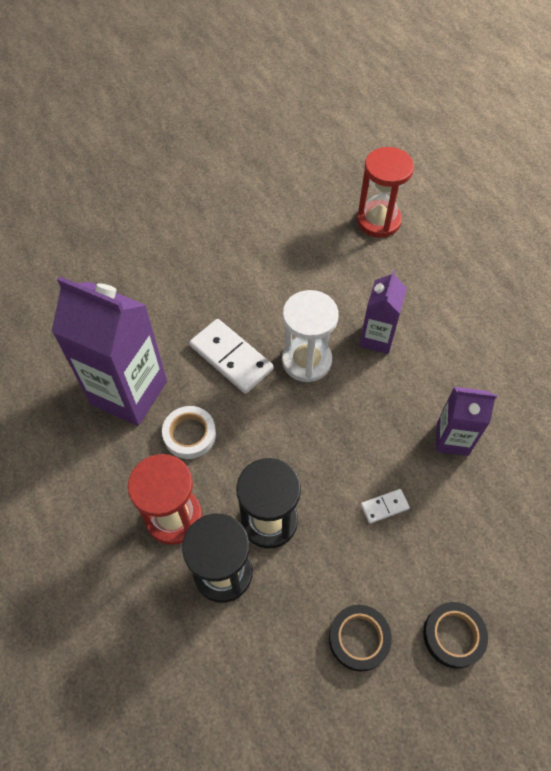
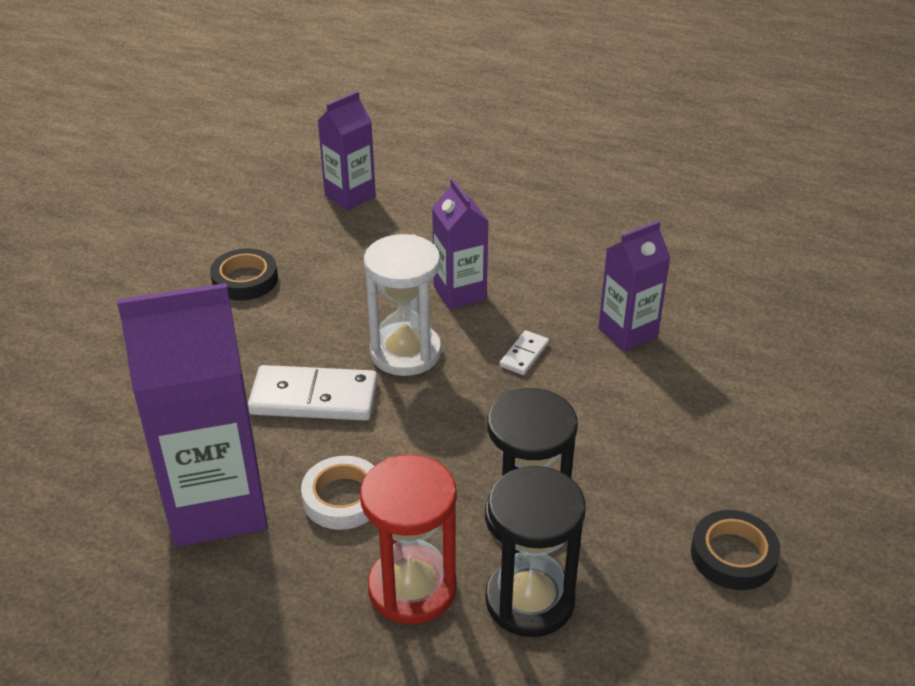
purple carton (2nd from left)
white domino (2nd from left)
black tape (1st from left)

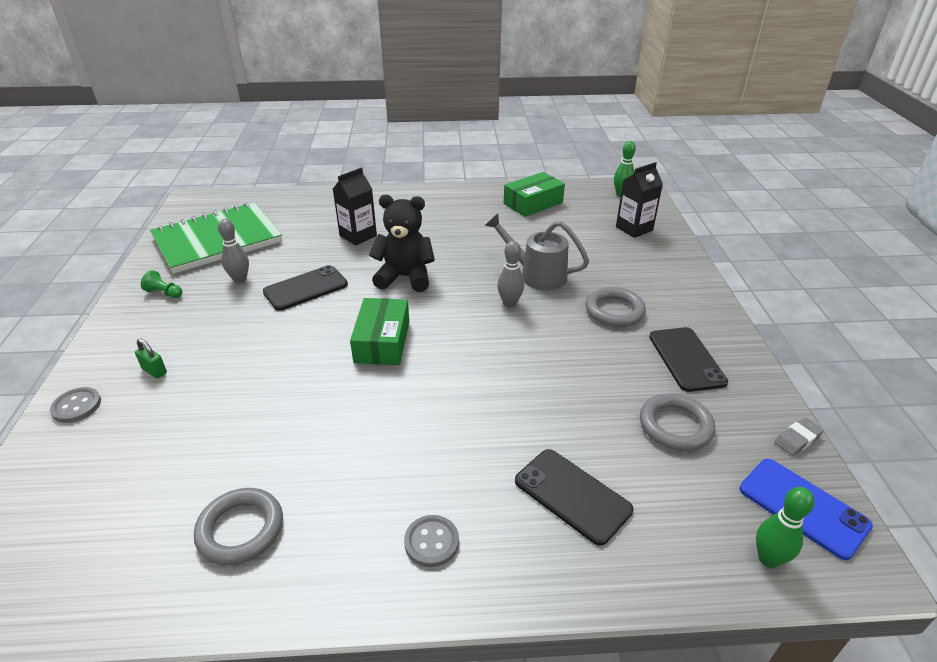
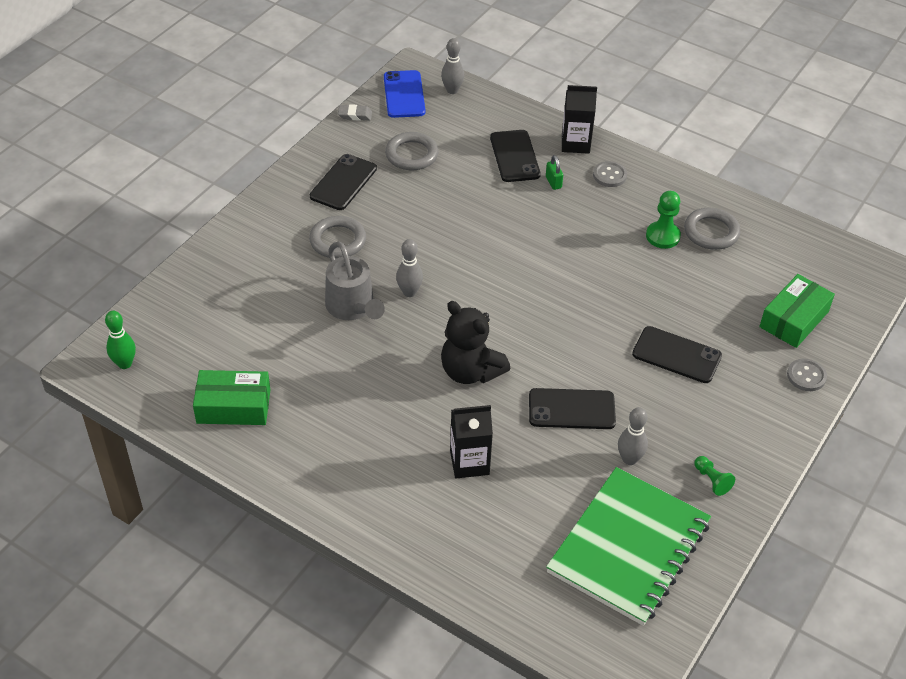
green padlock
green notebook
green box (2nd from left)
black carton (2nd from left)
grey bowling pin (2nd from left)
black phone (4th from left)
green pawn (1st from left)

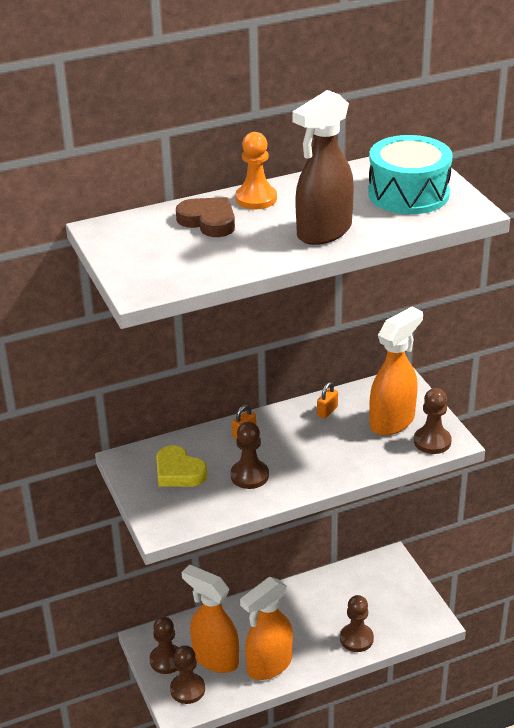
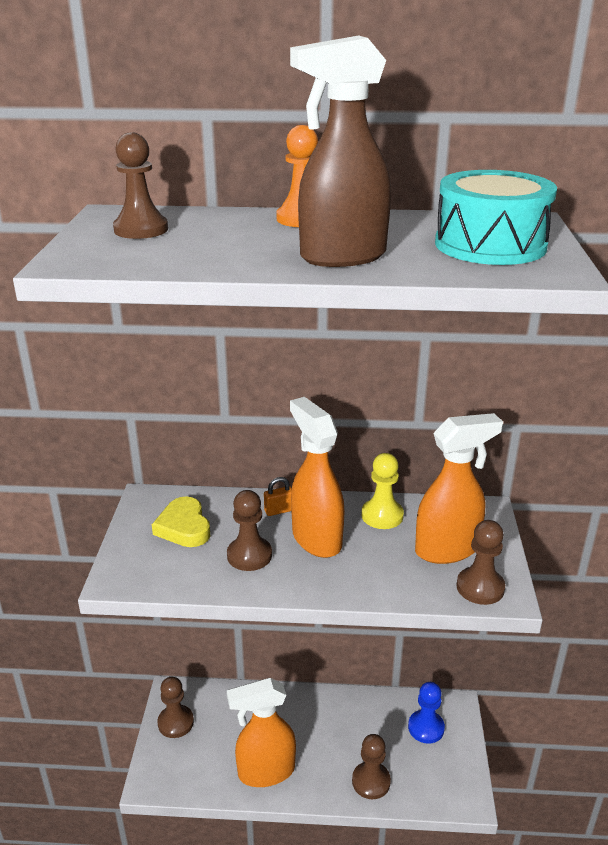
brown pawn (1st from left)
brown heart
orange spray bottle (2nd from left)
yellow pawn
blue pawn

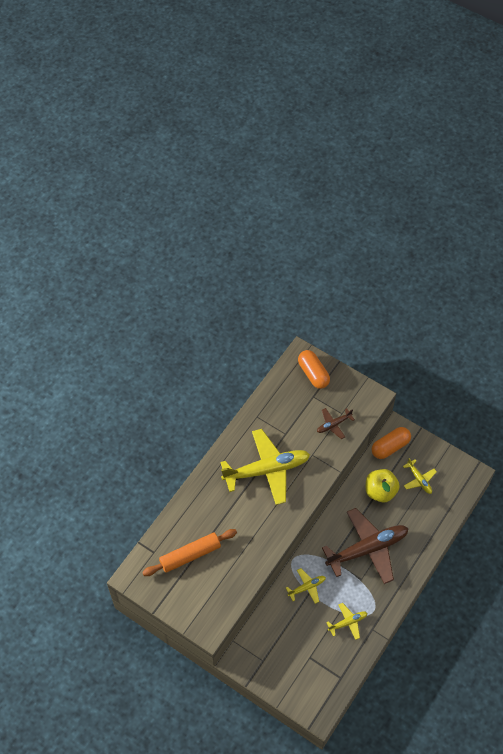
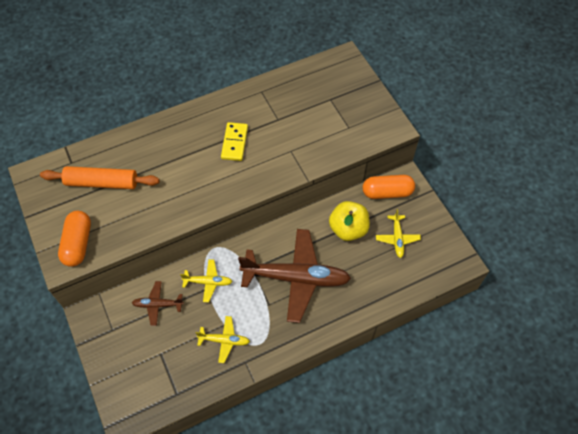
yellow domino
orange capsule (1st from left)
brown plane (1st from left)

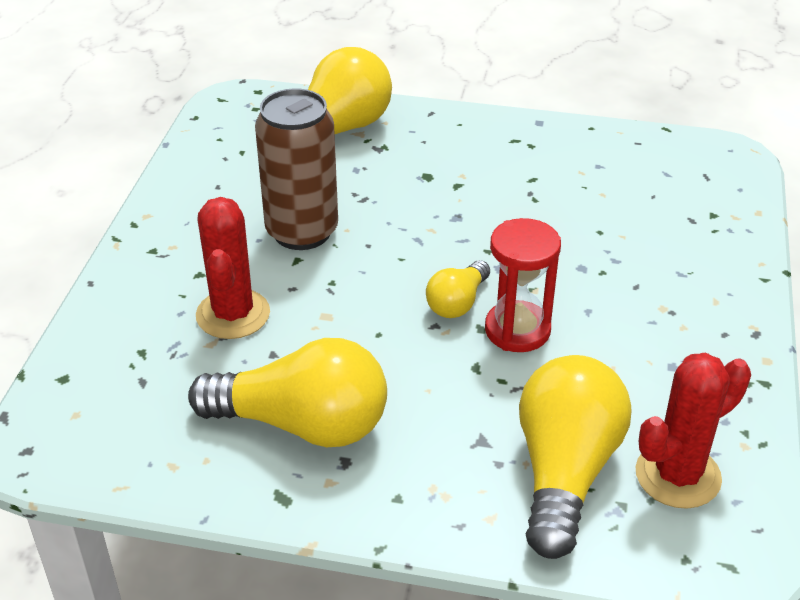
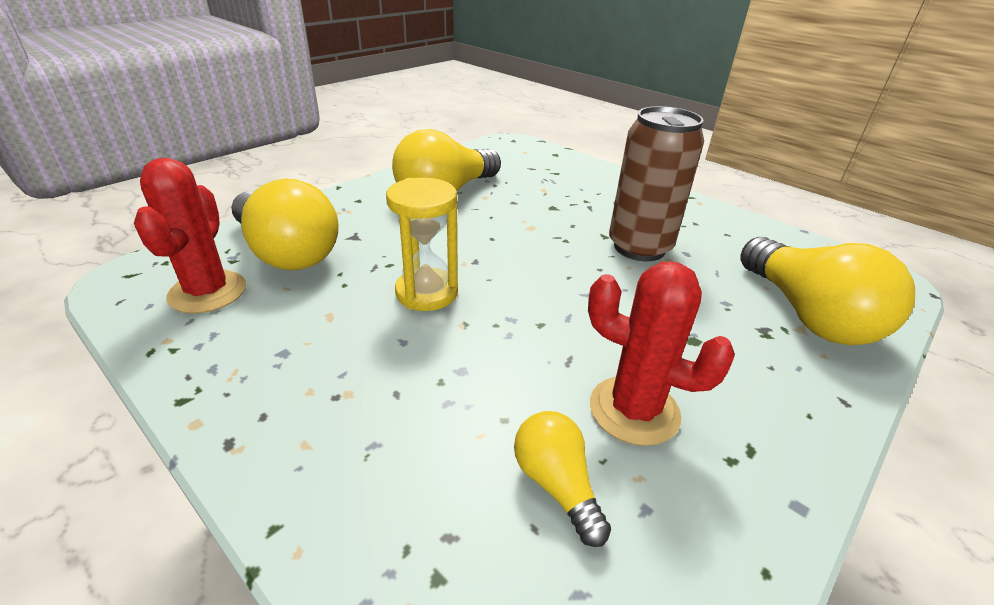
red cactus (2nd from left)
yellow light bulb (3rd from left)
yellow hourglass

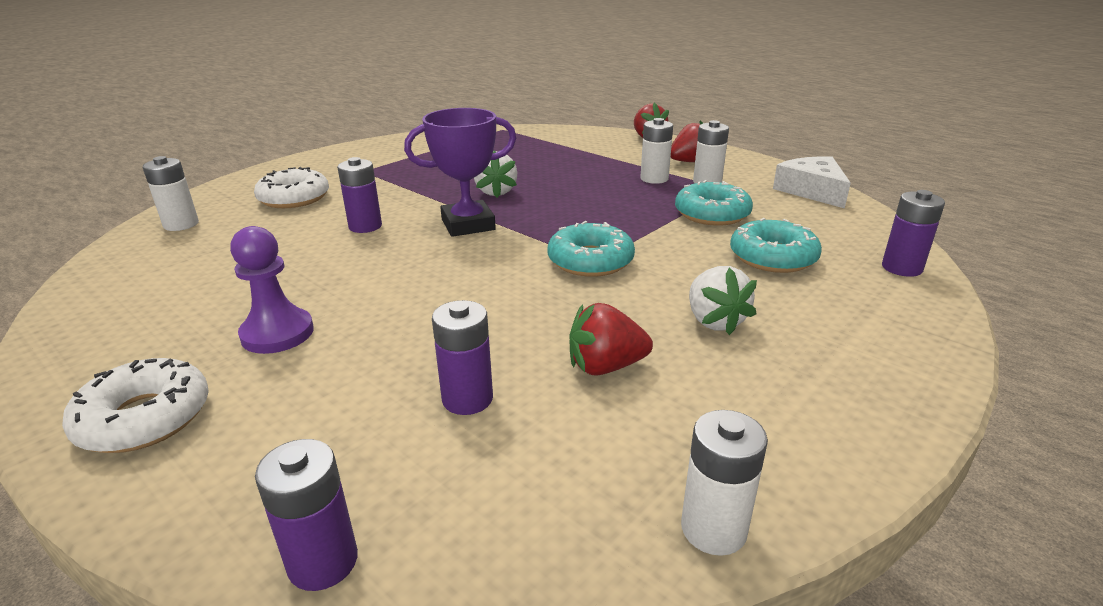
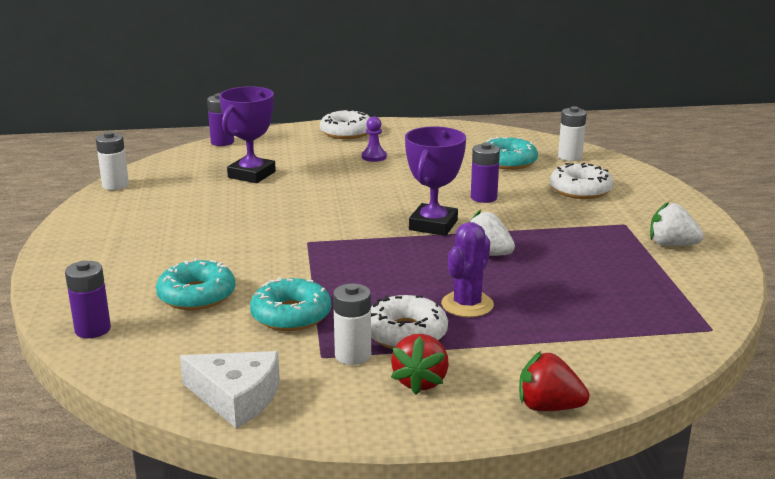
purple pawn
purple trophy (1st from left)
turquoise donut (3rd from left)
red strawberry (1st from left in the first image)
white donut (2nd from left)
white strawberry (2nd from left)
purple cactus

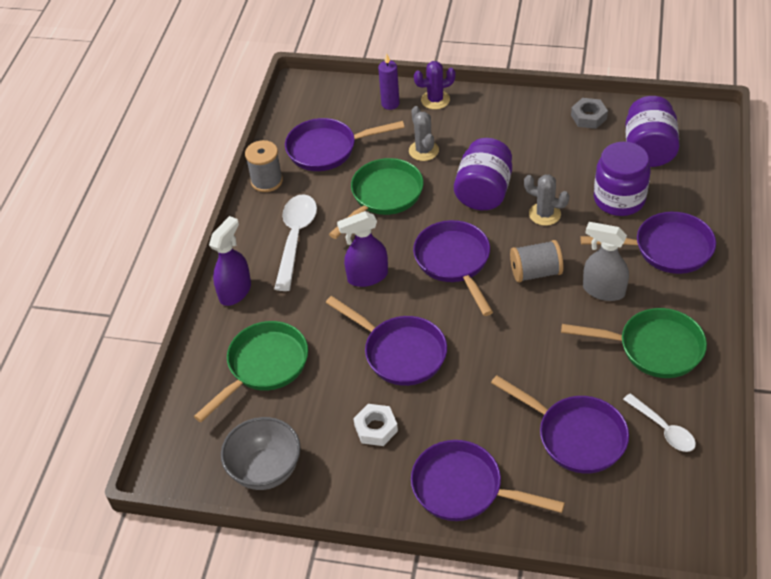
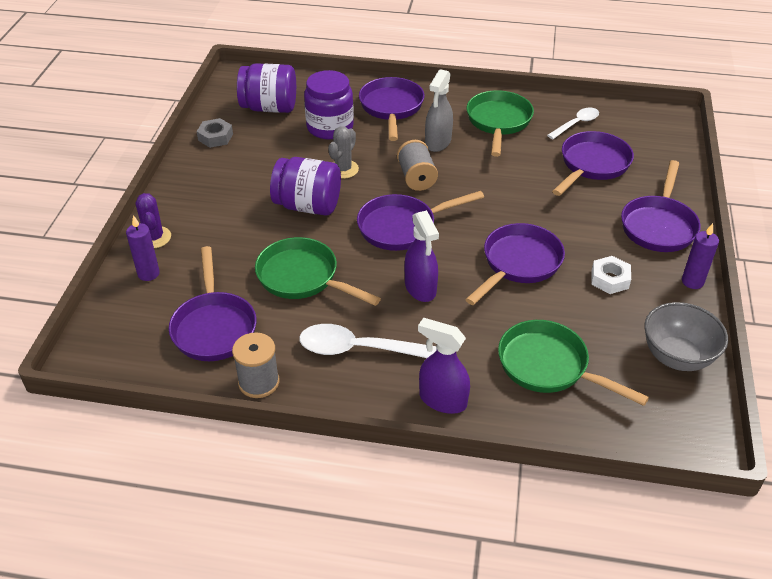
grey cactus (1st from left in the first image)
purple candle (2nd from left)

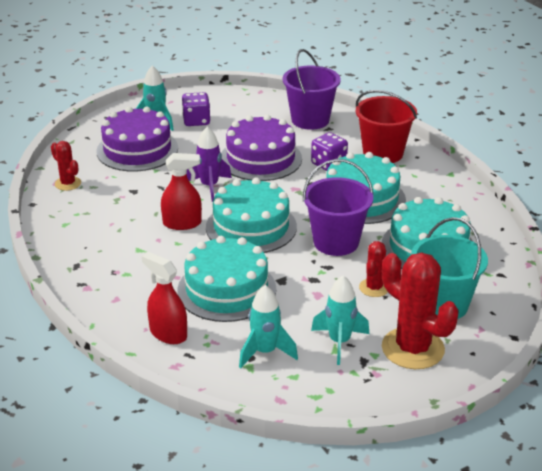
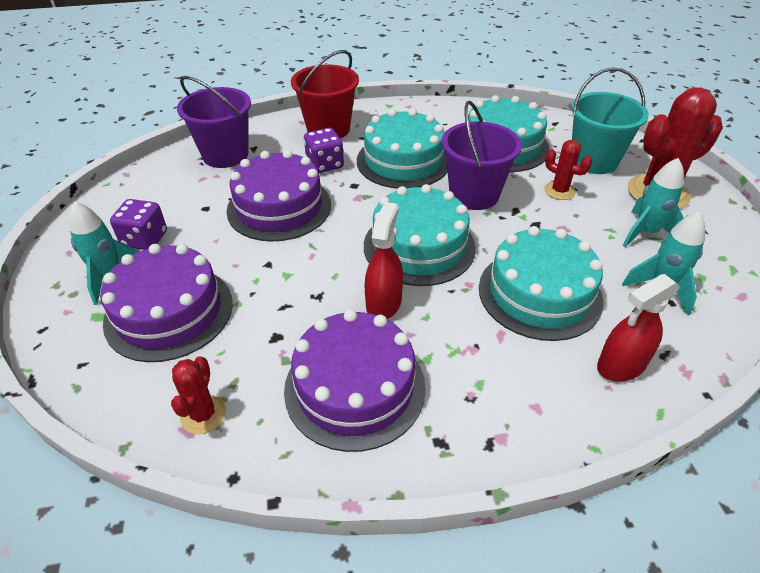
red cactus (1st from left)
purple rocket
purple cake (3rd from left)

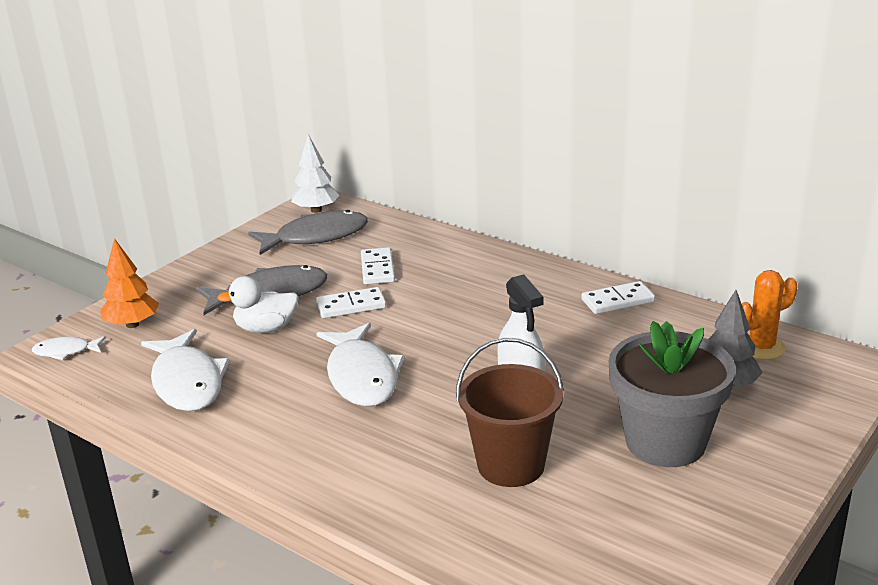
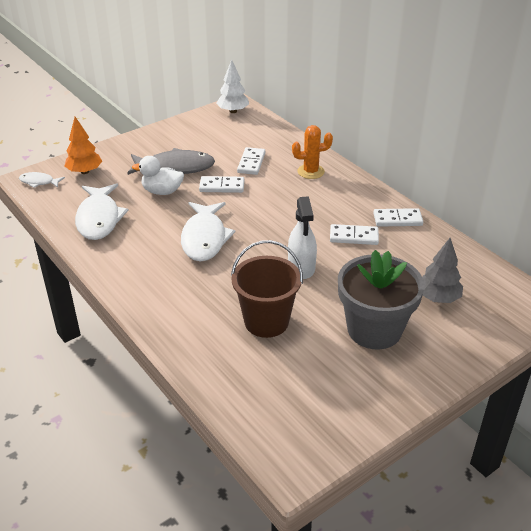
grey fish (2nd from left in the first image)
orange cactus
white domino (3rd from left)

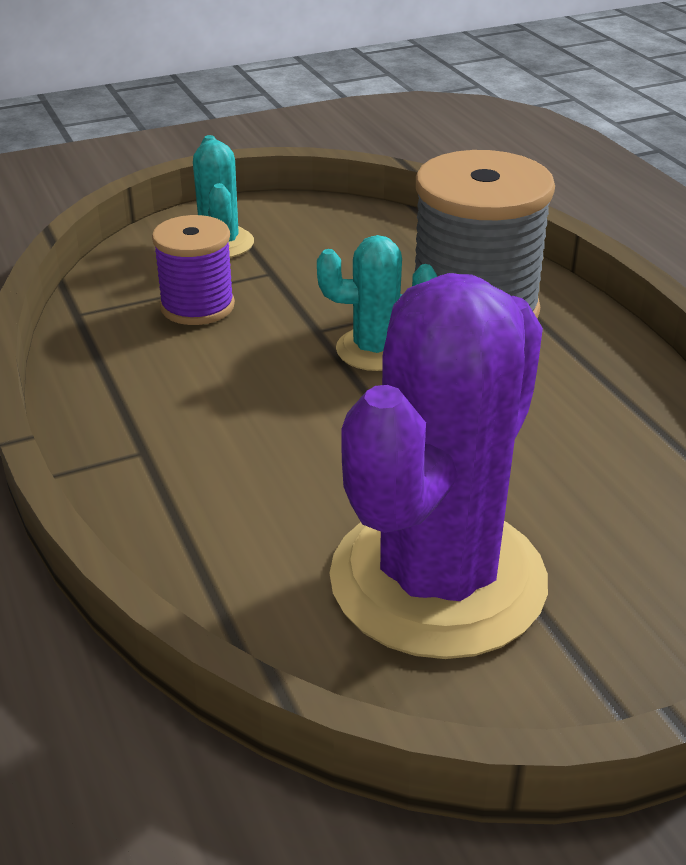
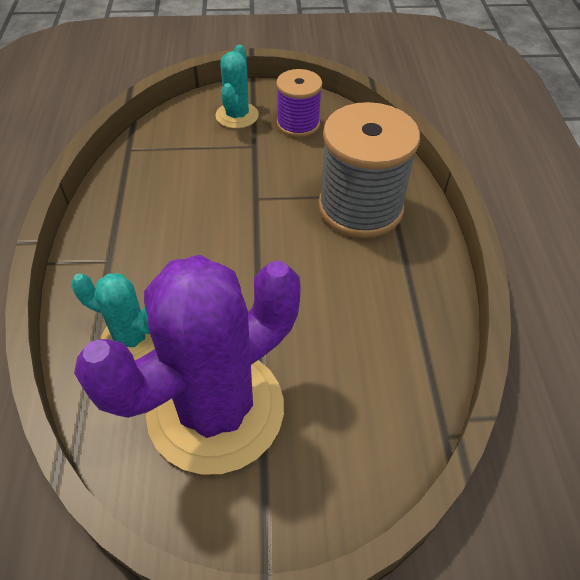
purple spool
turquoise cactus (1st from left)

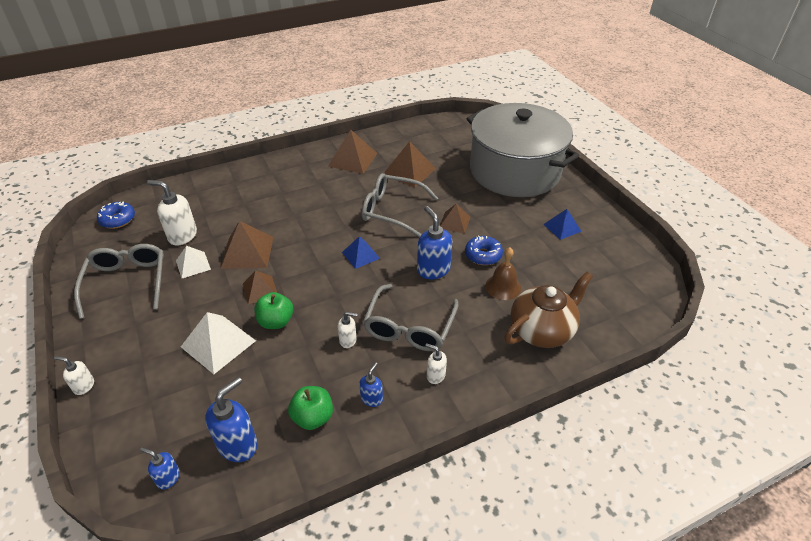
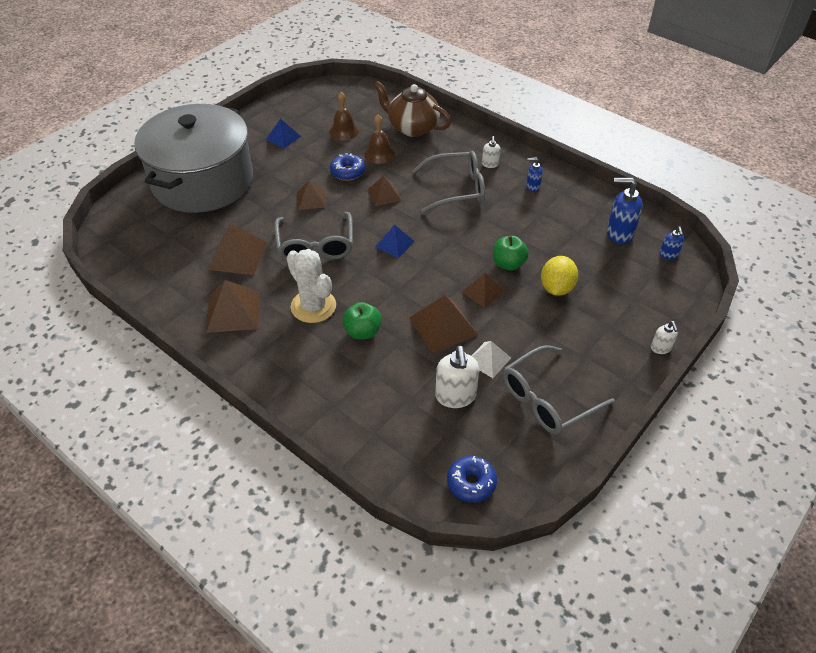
yellow lemon
green apple (1st from left)
white soap dispenser (3rd from left in the first image)
brown pyramid (4th from left)
white cactus
brown bell (1st from left)

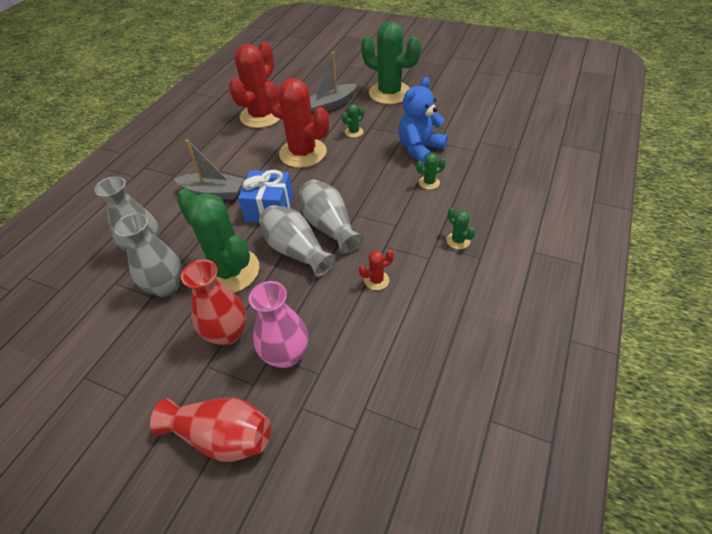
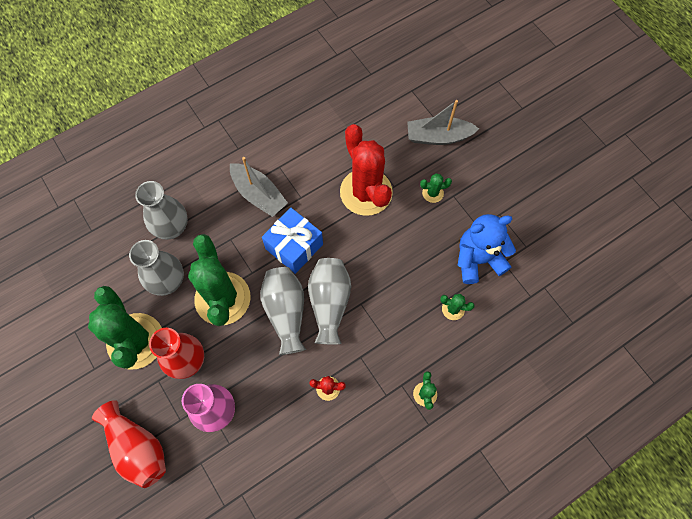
red cactus (1st from left in the first image)
green cactus (1st from left)

